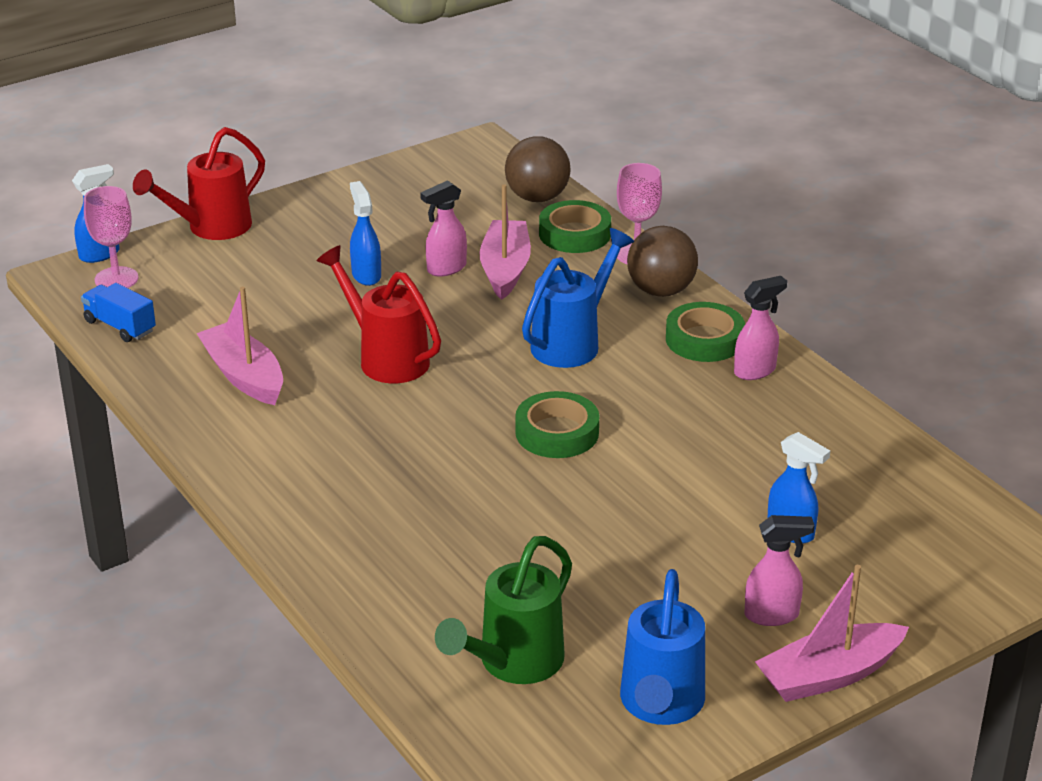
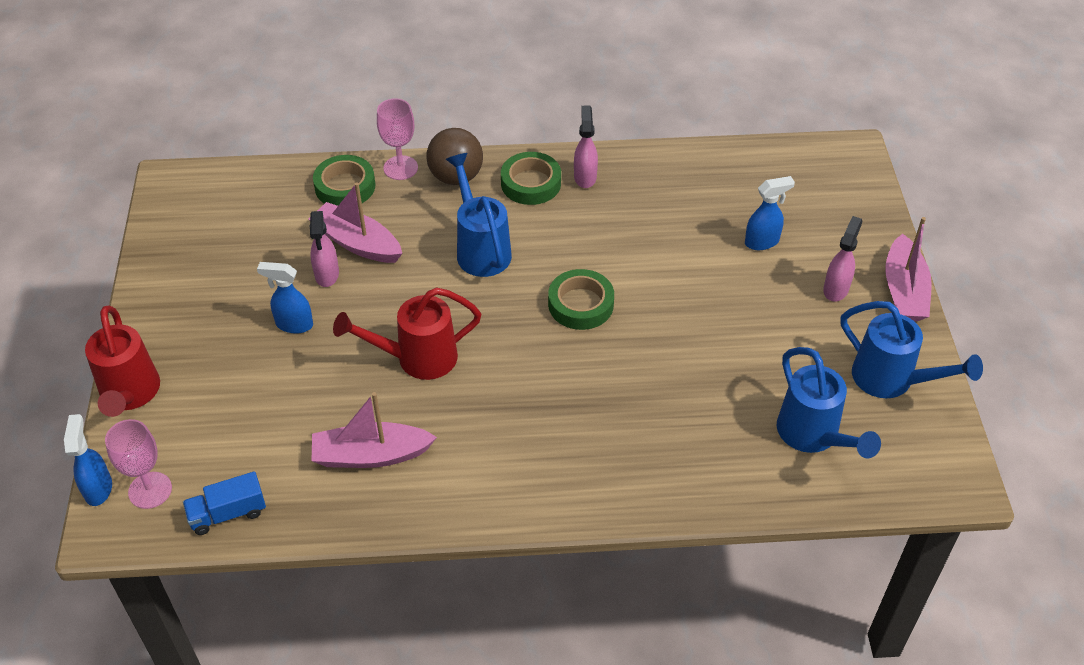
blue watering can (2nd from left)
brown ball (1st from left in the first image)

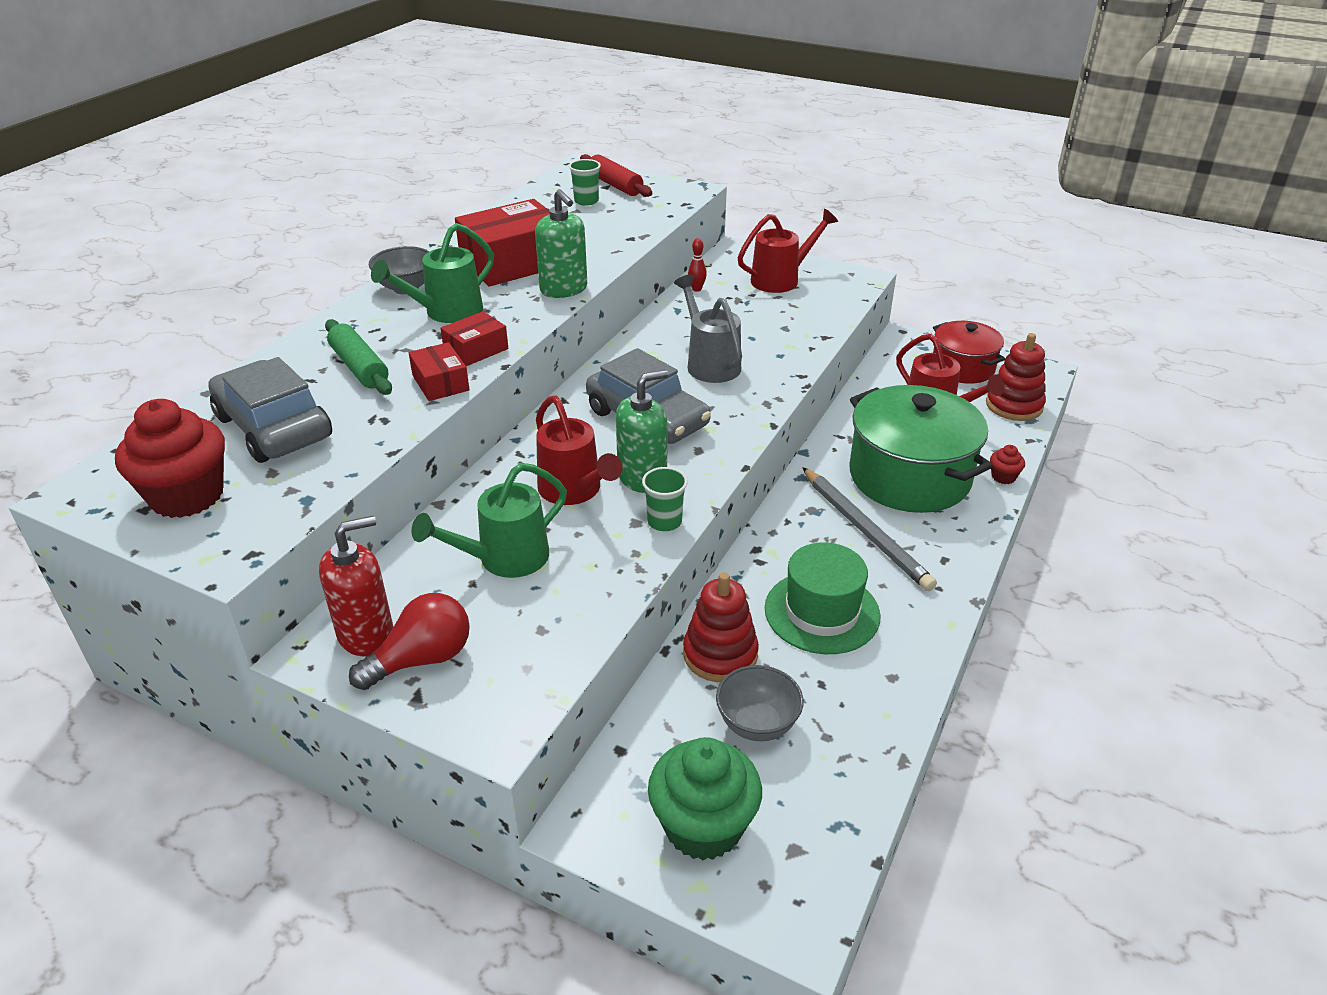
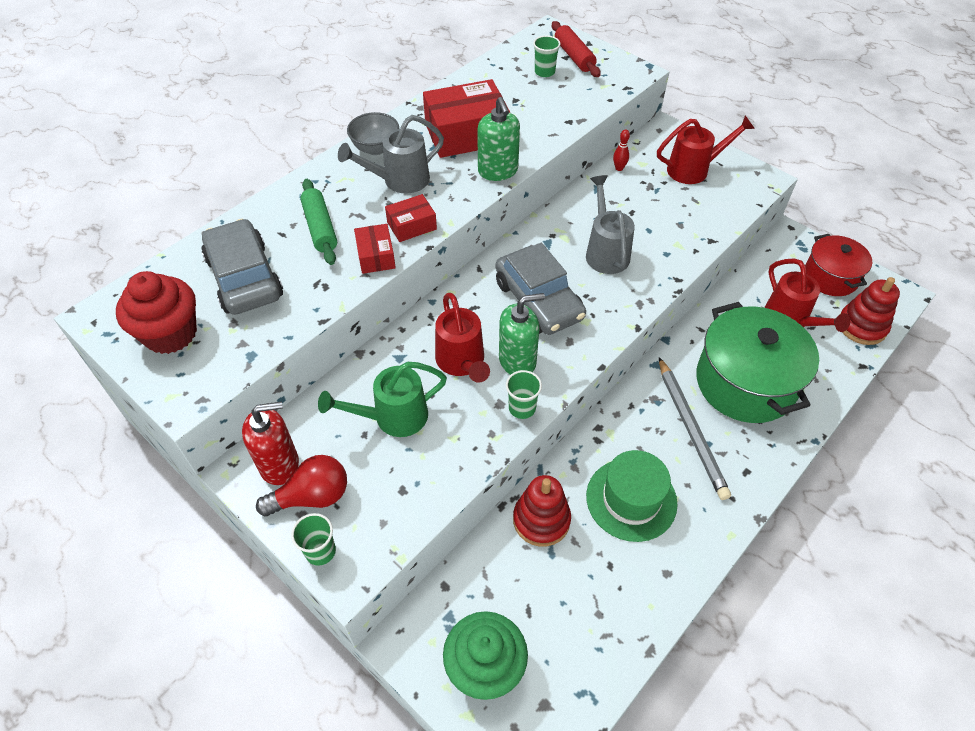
grey watering can (1st from left)
grey bowl (2nd from left in the first image)
red cupcake (2nd from left in the first image)
green cup (1st from left)

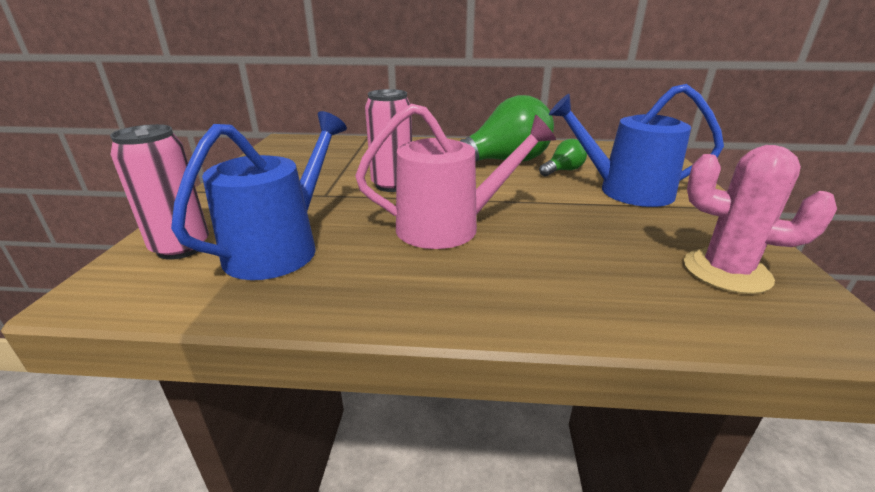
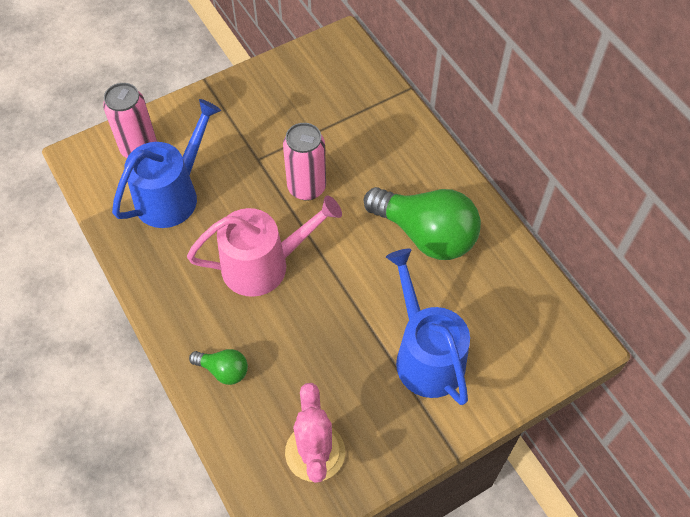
blue watering can (1st from left)
pink watering can
green light bulb (1st from left)

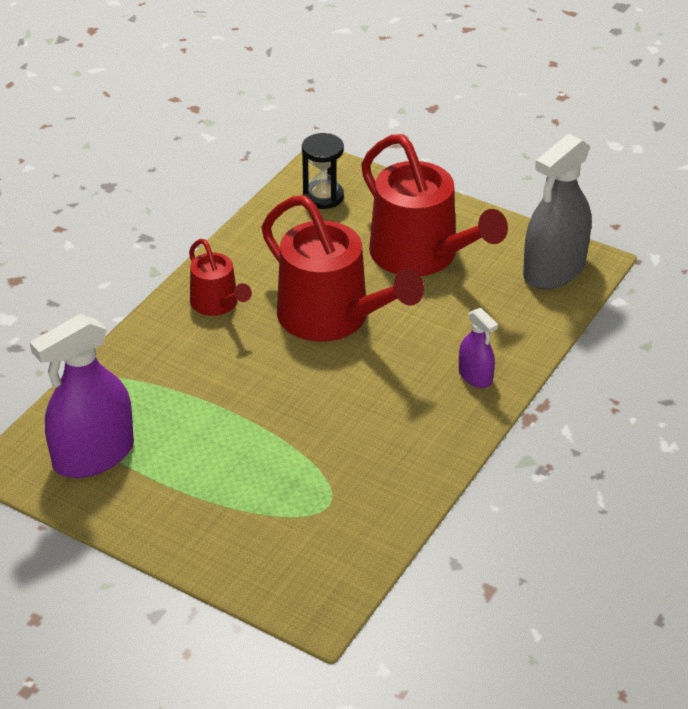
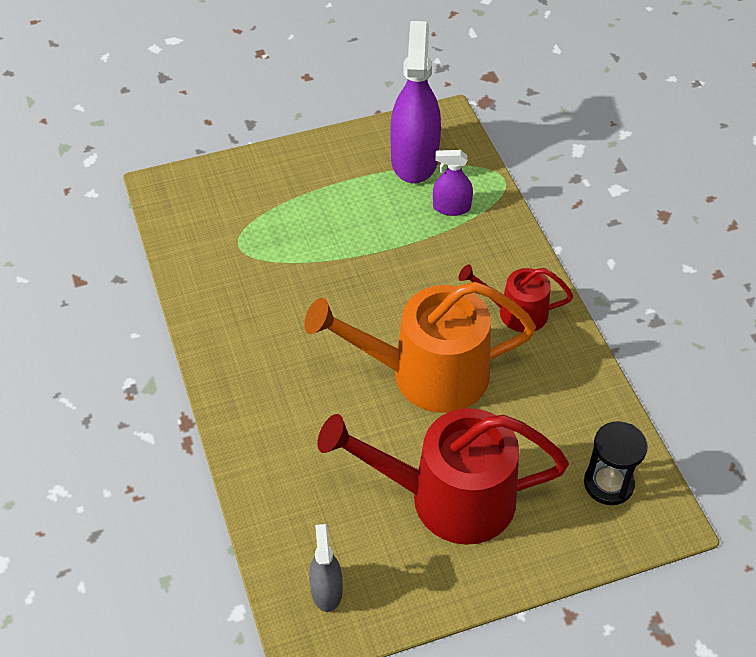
orange watering can
purple spray bottle (2nd from left)
grey spray bottle

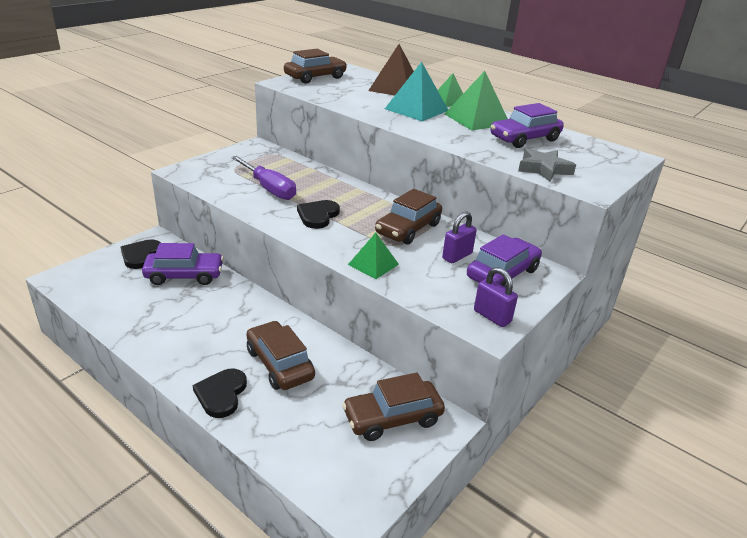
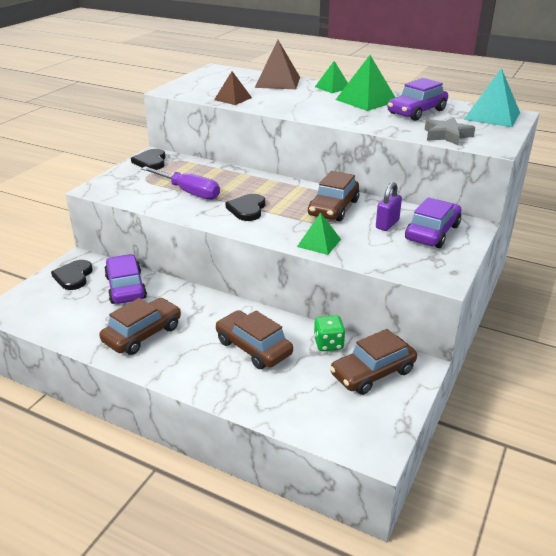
purple car (1st from left)
black heart (2nd from left)
brown car (1st from left)
turquoise pyramid
purple padlock (2nd from left in the first image)
brown pyramid (1st from left)
green dice

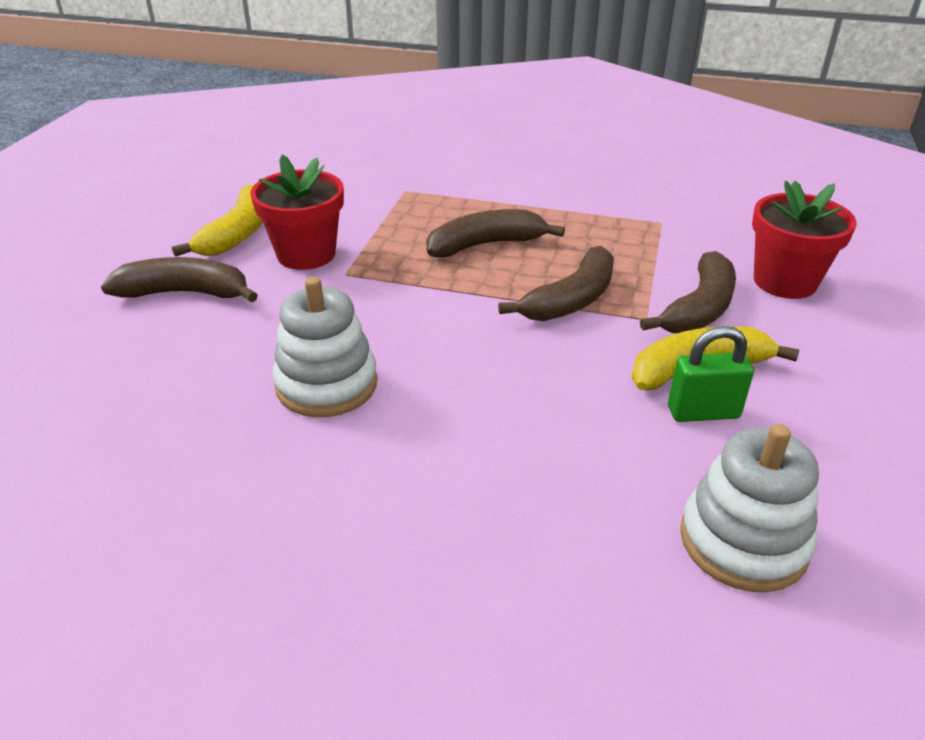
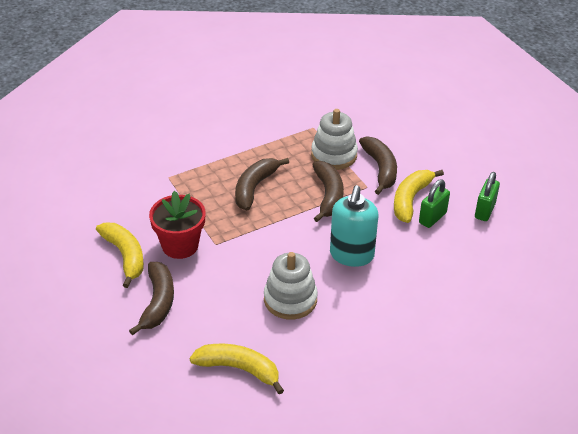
brown banana (1st from left)
white stacking toy (2nd from left)
red flower pot (2nd from left in the first image)
yellow banana (2nd from left)
turquoise soap dispenser
green padlock (2nd from left)

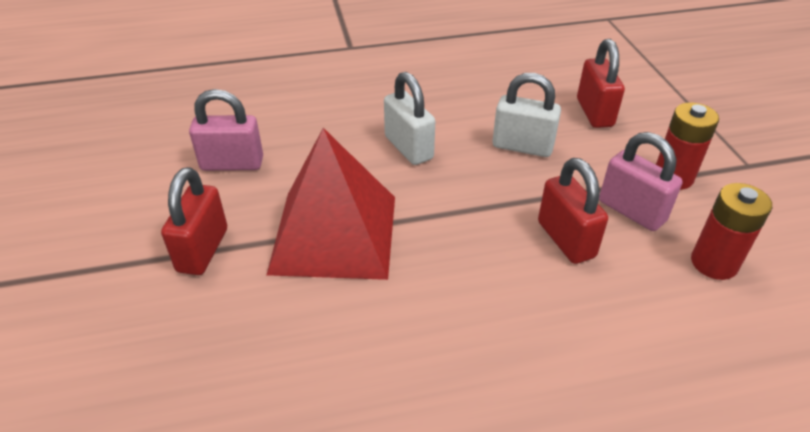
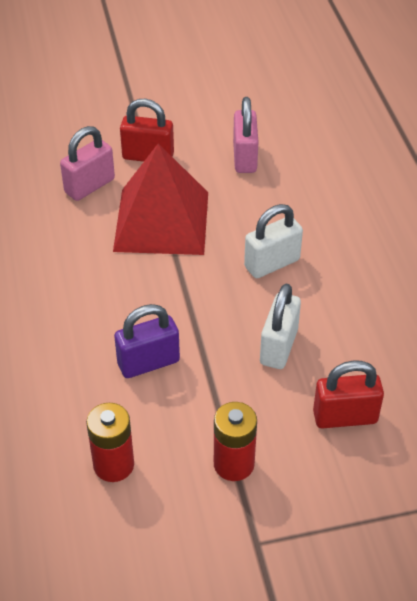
purple padlock
pink padlock (1st from left)

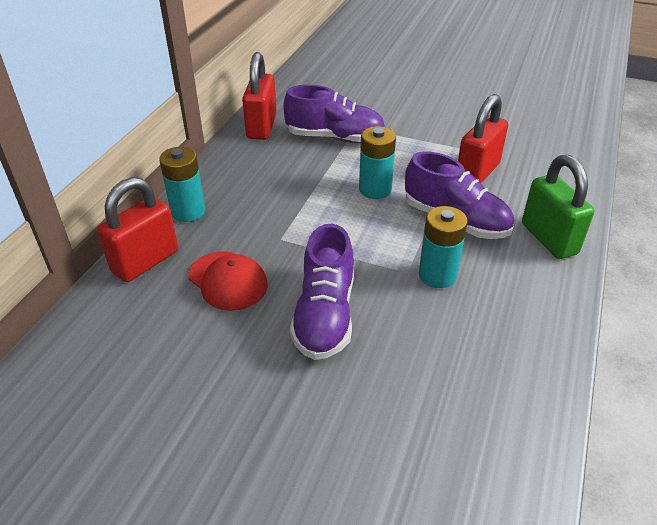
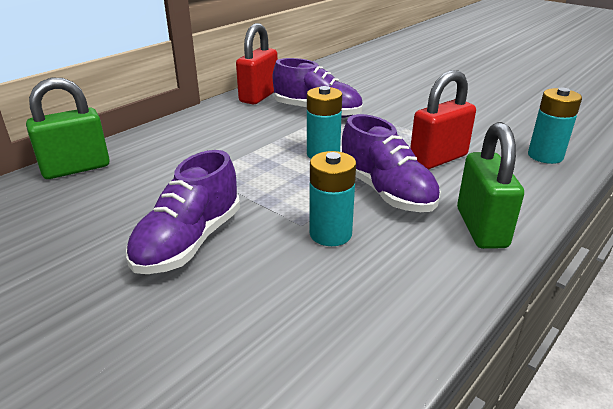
green padlock (1st from left)
turquoise battery (3rd from left)
red cap

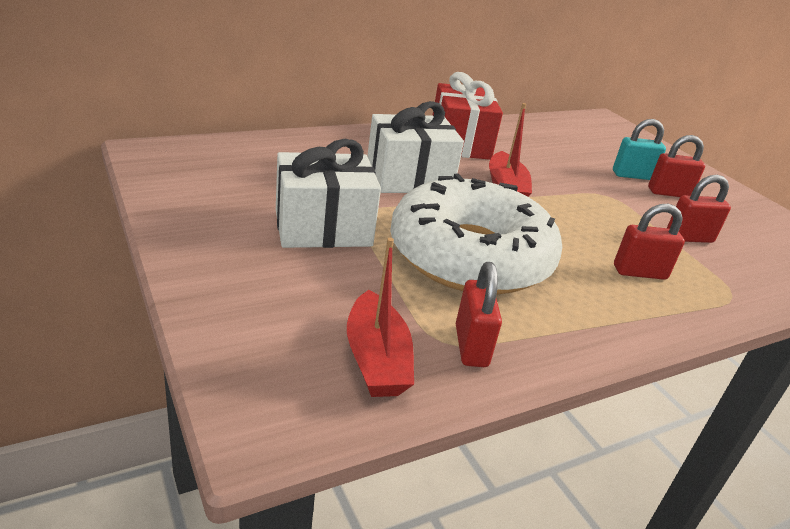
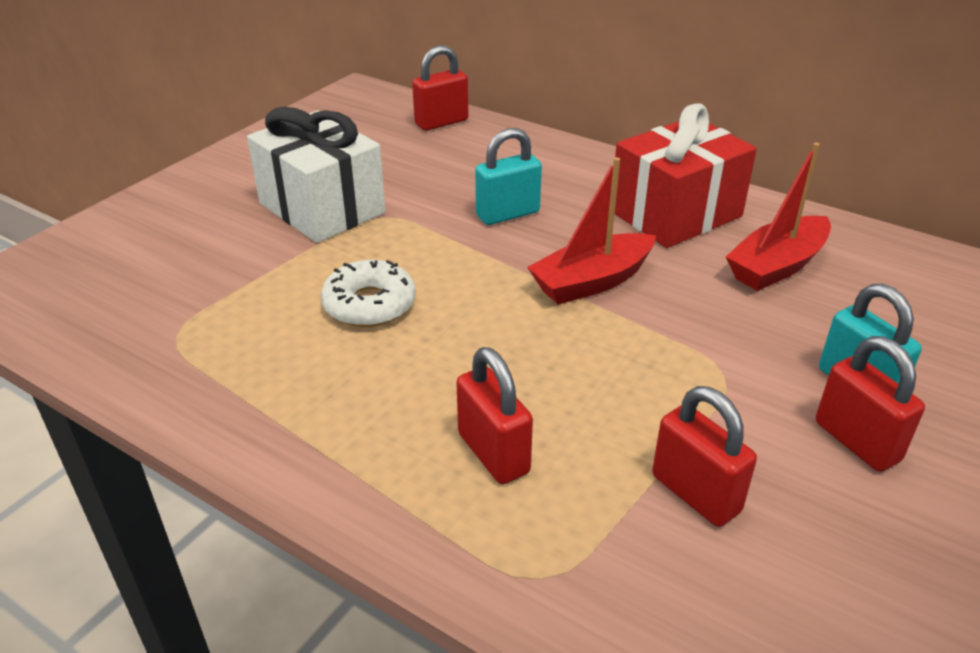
red boat (2nd from left)
turquoise padlock (1st from left)
white donut
red padlock (1st from left)

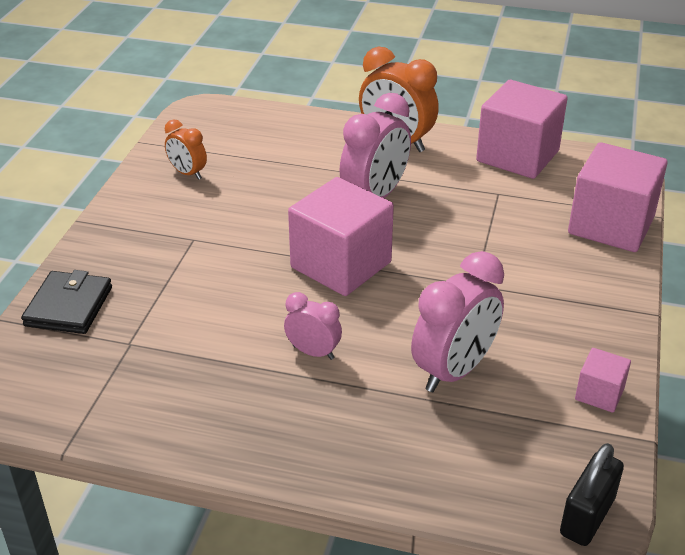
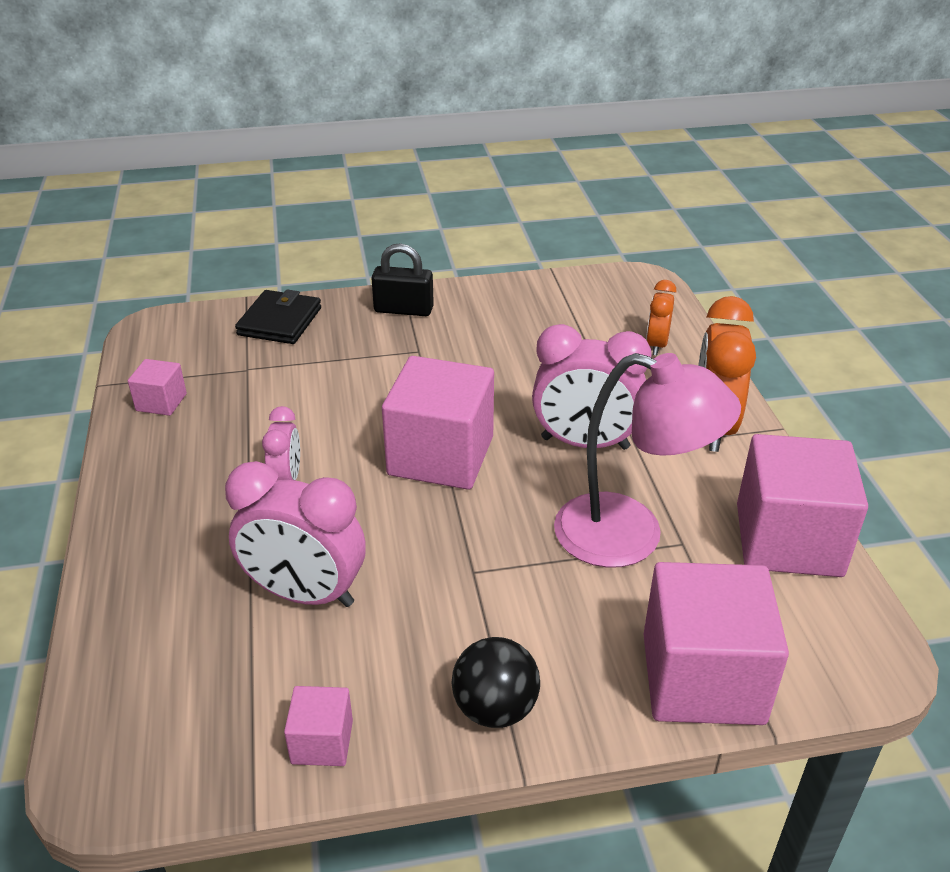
black wallet
orange clock (1st from left)
black padlock
pink cube (1st from left)
black ball
pink lamp

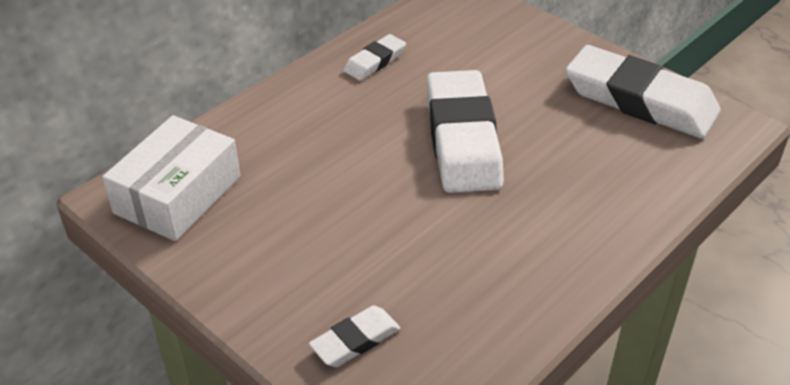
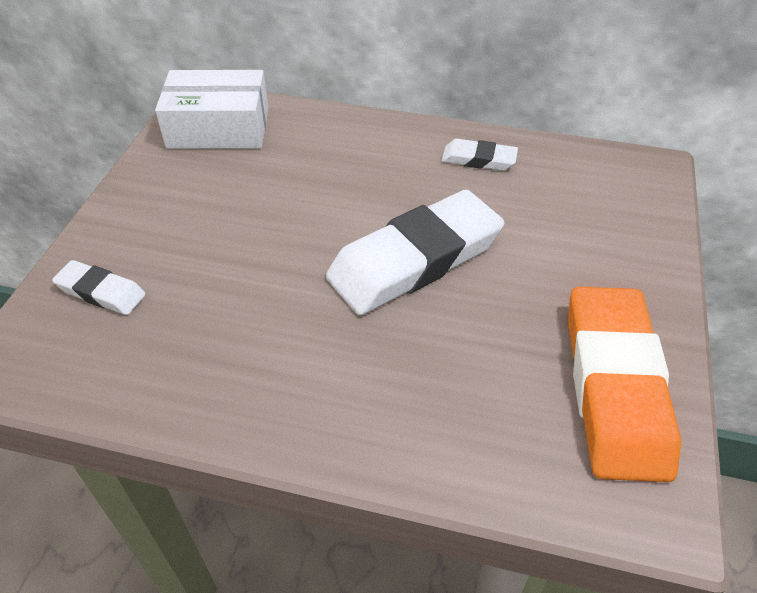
orange eraser

